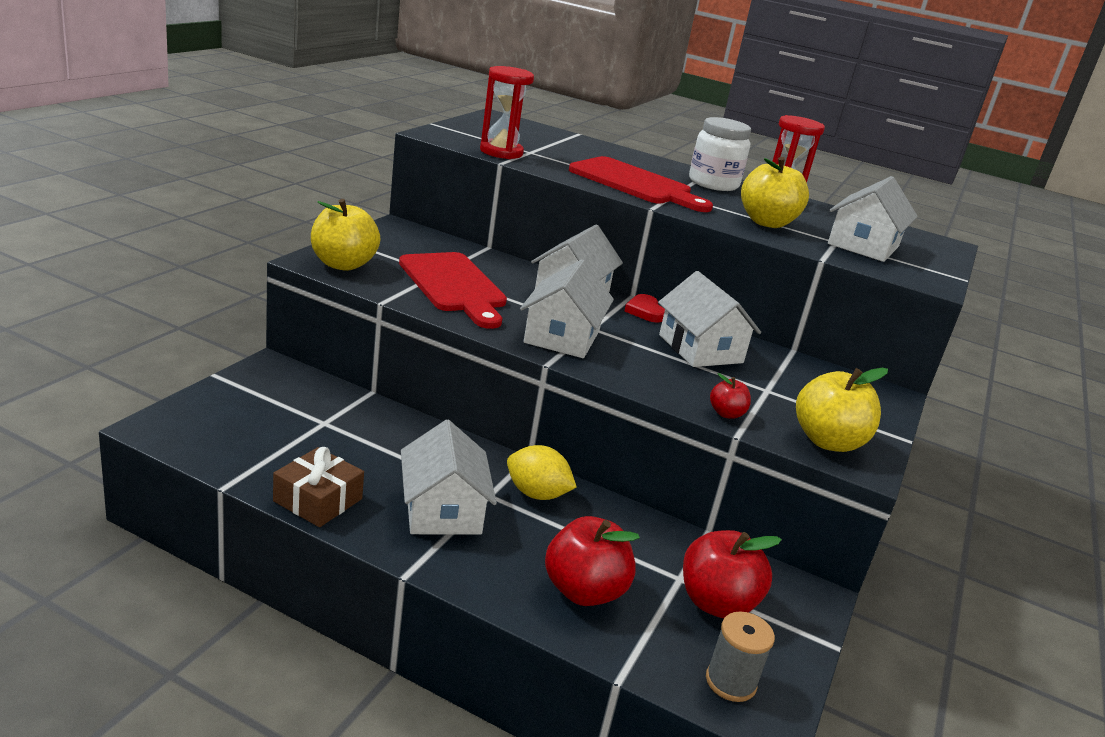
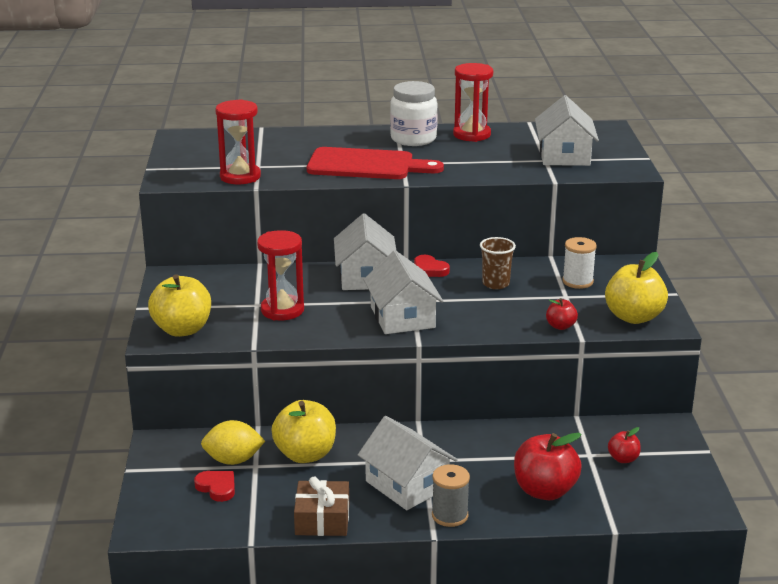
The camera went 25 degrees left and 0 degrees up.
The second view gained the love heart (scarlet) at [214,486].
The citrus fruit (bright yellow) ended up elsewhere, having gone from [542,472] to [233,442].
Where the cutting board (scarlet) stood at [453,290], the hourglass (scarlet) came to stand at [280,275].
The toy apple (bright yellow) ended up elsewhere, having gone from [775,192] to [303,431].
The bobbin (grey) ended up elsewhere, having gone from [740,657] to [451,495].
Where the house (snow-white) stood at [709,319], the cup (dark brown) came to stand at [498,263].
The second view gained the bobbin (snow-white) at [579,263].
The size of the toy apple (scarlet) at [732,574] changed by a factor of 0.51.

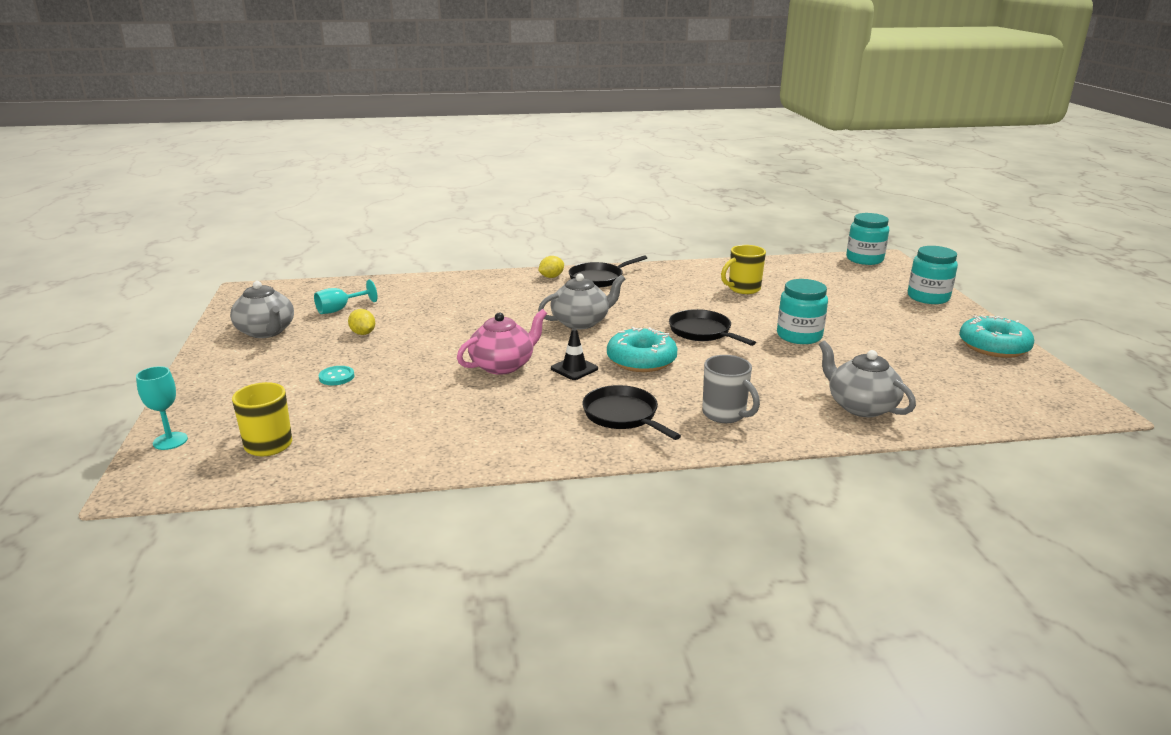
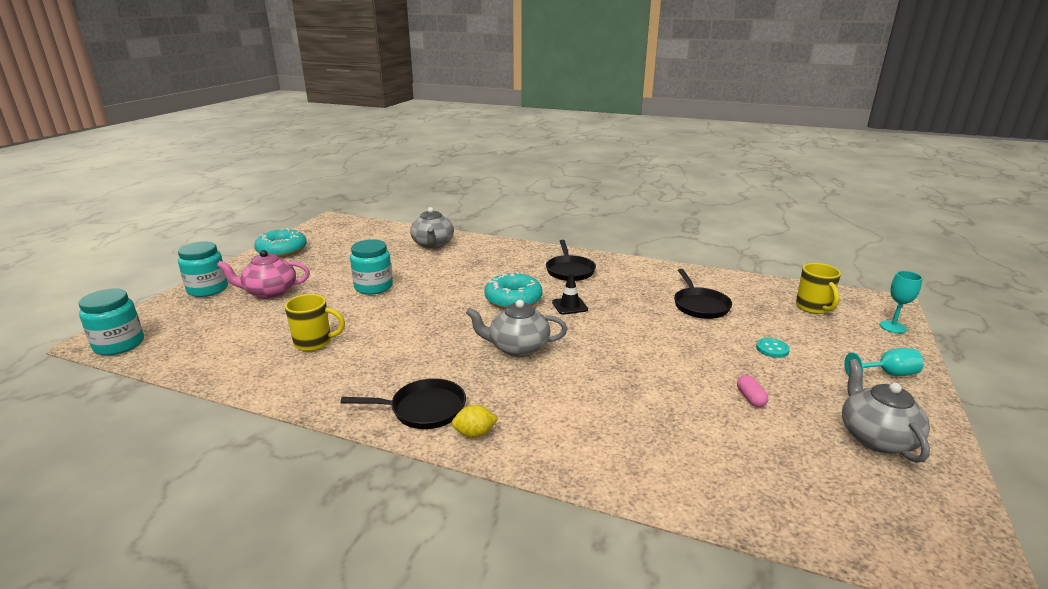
The camera went 150 degrees left and 0 degrees up.
The teapot (pink) ended up elsewhere, having gone from [502,342] to [263,274].
The frying pan (jet-black) ended up elsewhere, having gone from [712,327] to [703,294].
Where the citrus fruit (bright yellow) stood at [361,322], the capsule (pink) came to stand at [752,391].
The chalice (teal) ended up elsewhere, having gone from [345,296] to [884,362].
The second view lost the mug (grey) at [731,389].

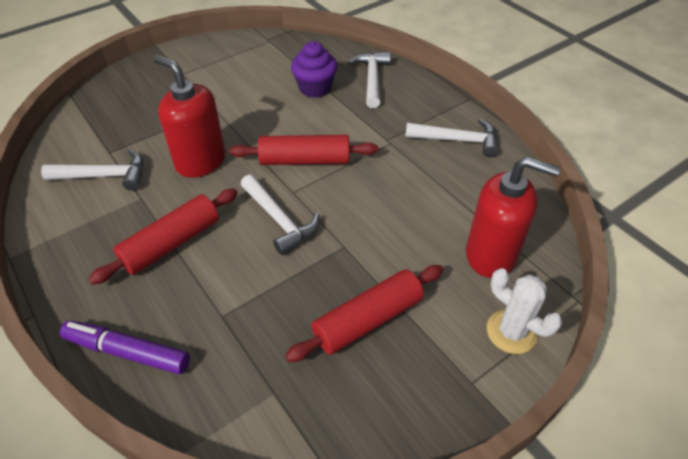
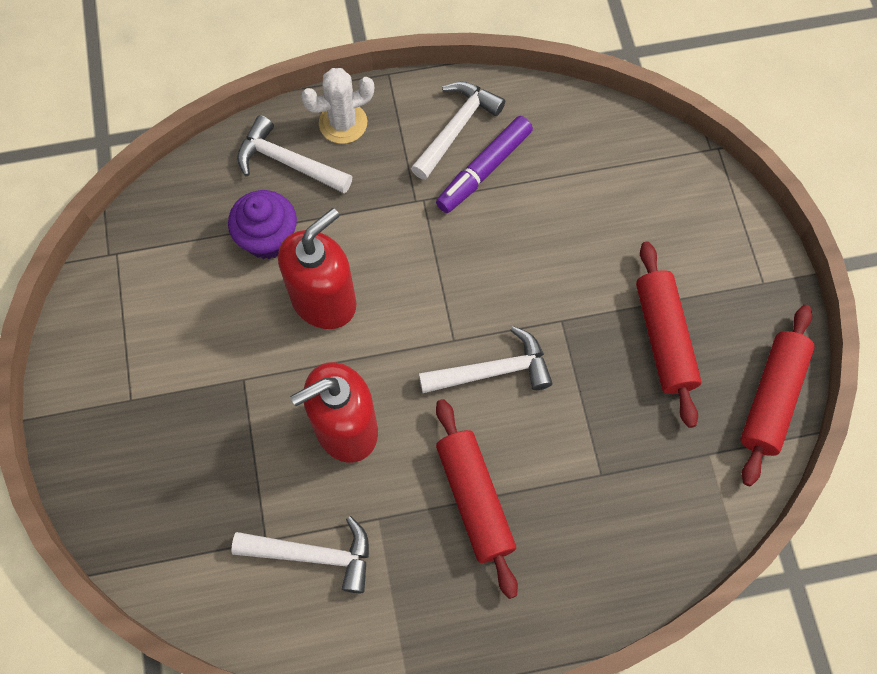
The camera went 65 degrees left and 20 degrees up.
The carpenter's hammer (snow-white) at [92,170] ended up facing another way, 75 degrees clockwise from before.
The pump bottle (scarlet) ended up elsewhere, having gone from [513,217] to [317,268].
The prickly plant (snow-white) ended up elsewhere, having gone from [524,311] to [337,106].
The felt pen (violet) ended up elsewhere, having gone from [125,347] to [484,164].
The pastry roller (scarlet) ended up elsewhere, having gone from [303,150] to [778,395].

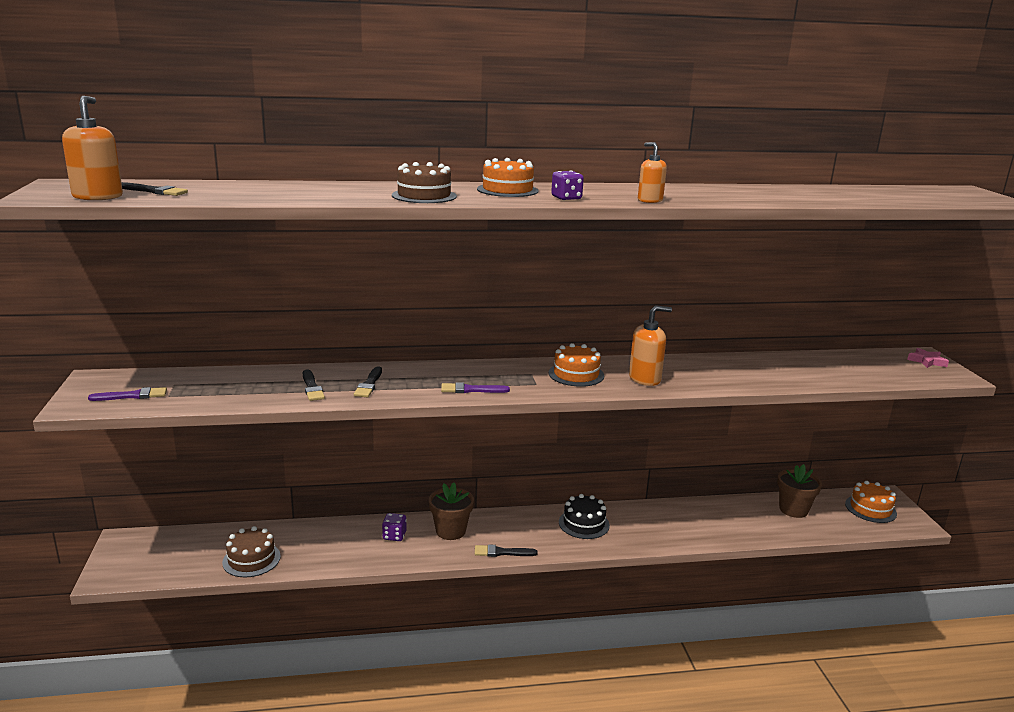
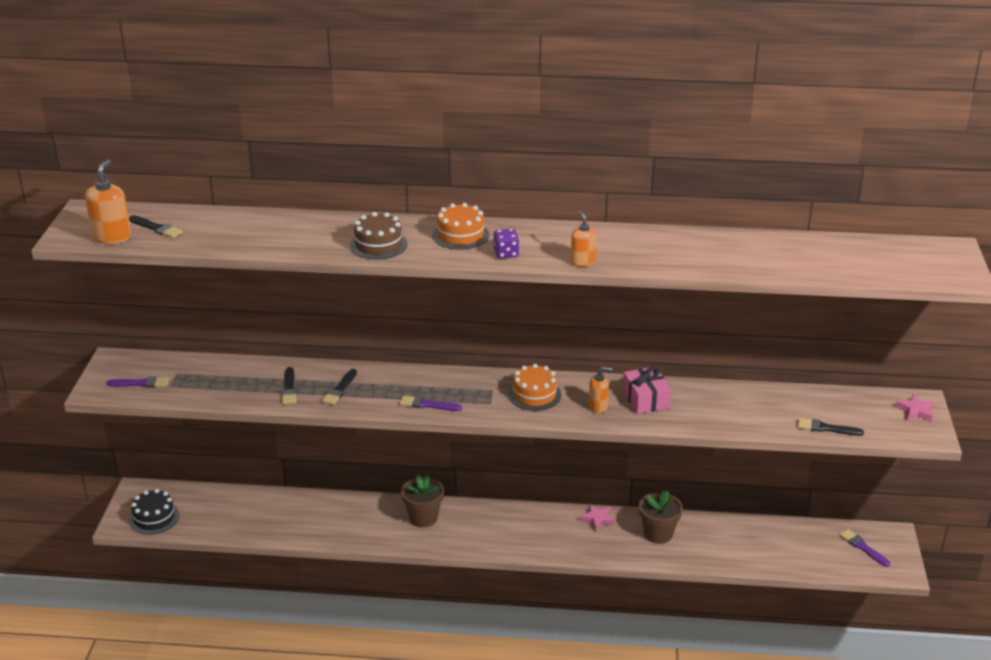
The camera went 15 degrees right and 10 degrees up.
The layer cake (jet-black) ended up elsewhere, having gone from [584,516] to [154,512].
The second view gained the five-pointed star (pink) at [597,517].
The size of the pump bottle (orange) at [650,345] changed by a factor of 0.65.
The second view gained the gift (pink) at [646,390].
The flower pot (dark brown) ended up elsewhere, having gone from [799,491] to [661,517].
The paint brush (jet-black) ended up elsewhere, having gone from [506,551] to [831,427].
Where the layer cake (orange) stood at [871,502], the paint brush (violet) came to stand at [865,548].
The second view lost the layer cake (dark brown) at [251,551].
The second view lost the die (violet) at [394,527].

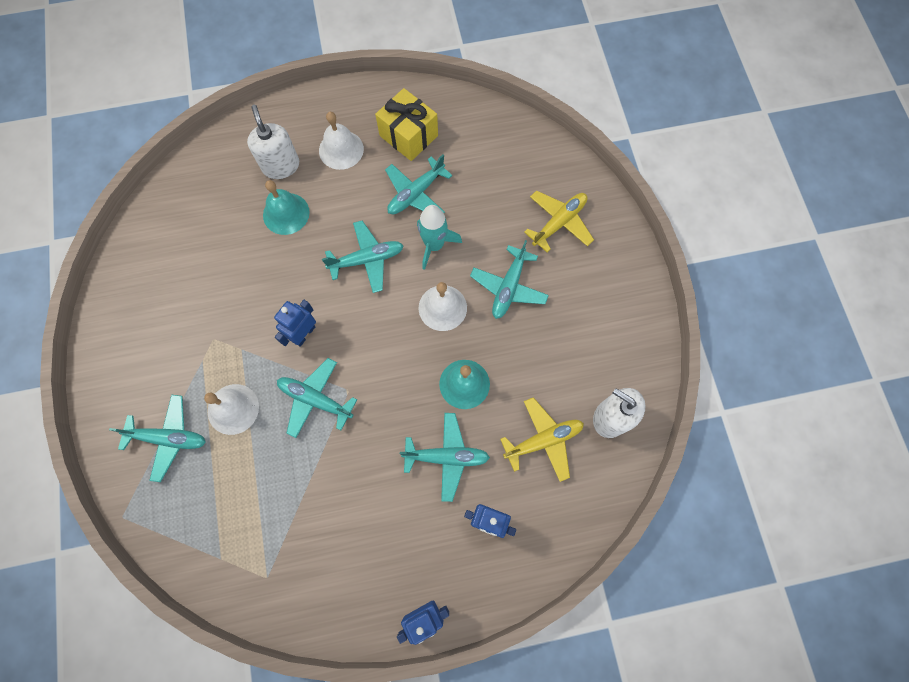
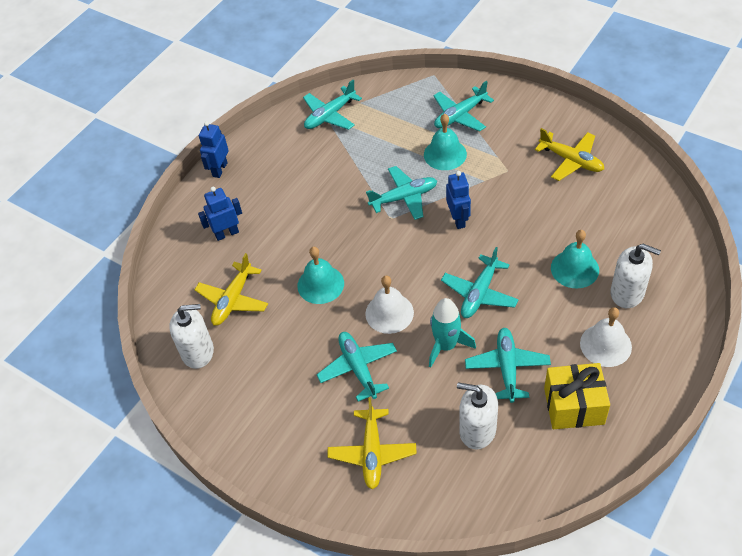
The camera went 140 degrees right and 20 degrees down.
The aeroplane (teal) ended up elsewhere, having gone from [445,457] to [332,105].
What was the bell (snow-white) at [231,409] turned into the bell (teal) at [445,142].
The second view gained the pump bottle (snow-white) at [477,416].
The second view gained the aeroplane (bright yellow) at [569,154].

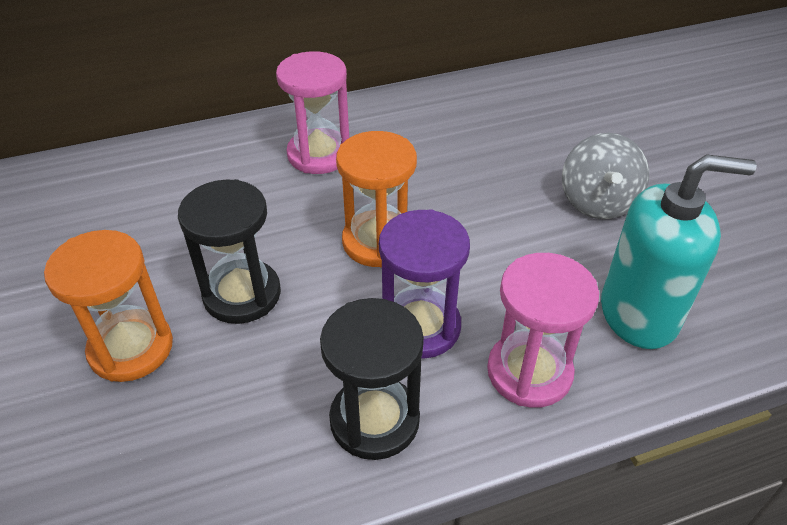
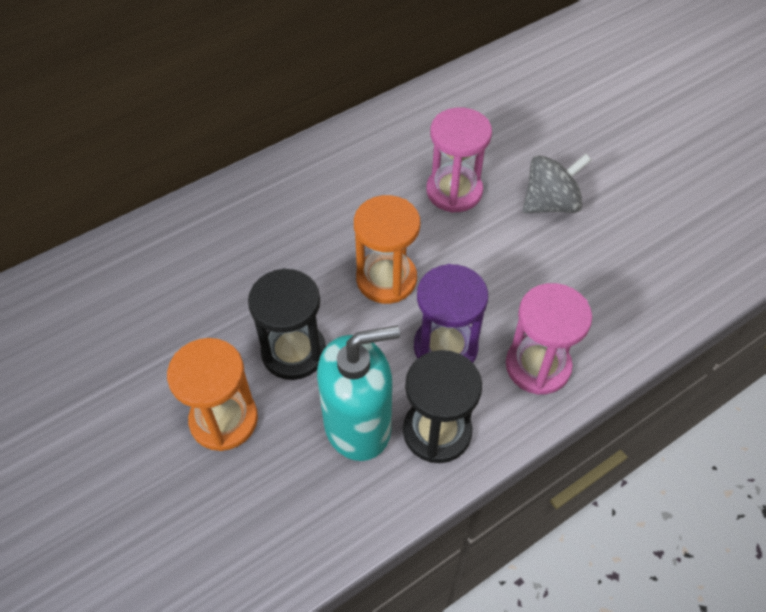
The camera went 15 degrees left and 10 degrees up.
The pump bottle (teal) ended up elsewhere, having gone from [679,251] to [358,393].
The hourglass (pink) ended up elsewhere, having gone from [312,112] to [459,160].
The whirligig (grey) at [605,176] ended up facing another way, 105 degrees counterclockwise from before.

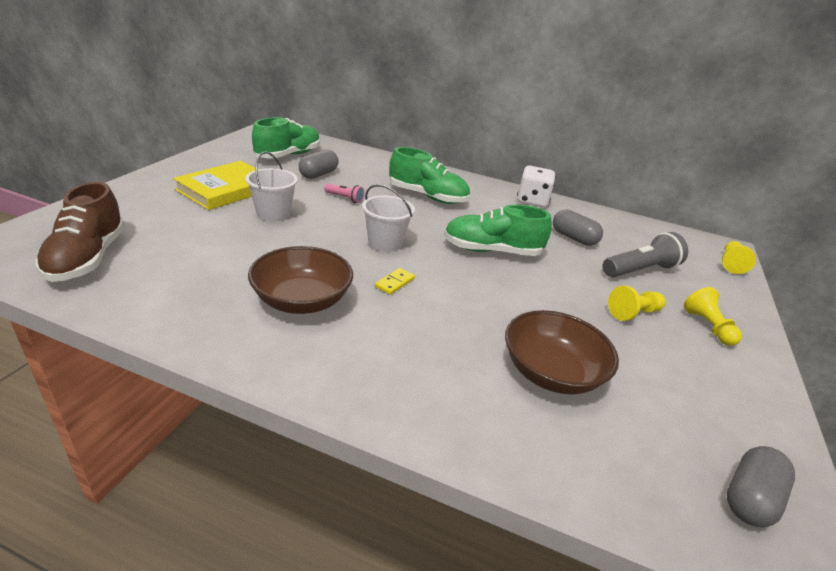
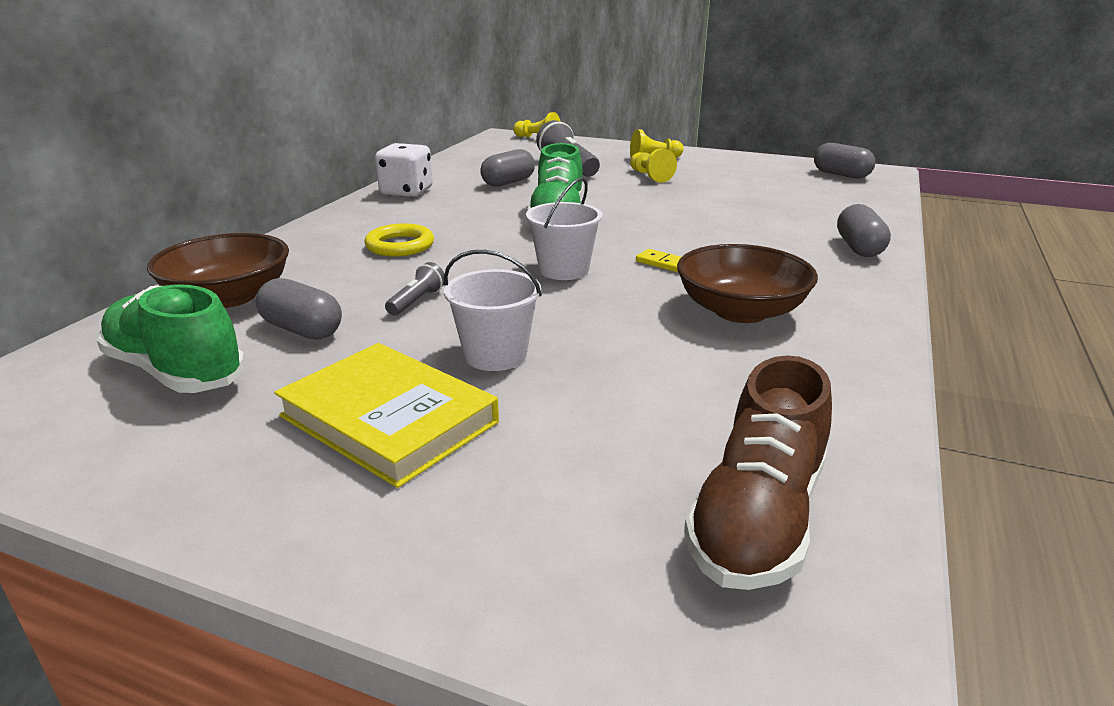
The camera went 85 degrees left and 5 degrees down.
The serving bowl (dark brown) ended up elsewhere, having gone from [562,352] to [218,270].
Where the lace-up shoe (emerald) stood at [429,175], the ring (bright yellow) came to stand at [399,240].
What was the torch (pink) at [344,193] turned into the torch (grey) at [414,289].
The lace-up shoe (dark brown) at [80,232] ended up facing another way, 120 degrees clockwise from before.
The second view gained the capsule (grey) at [864,230].

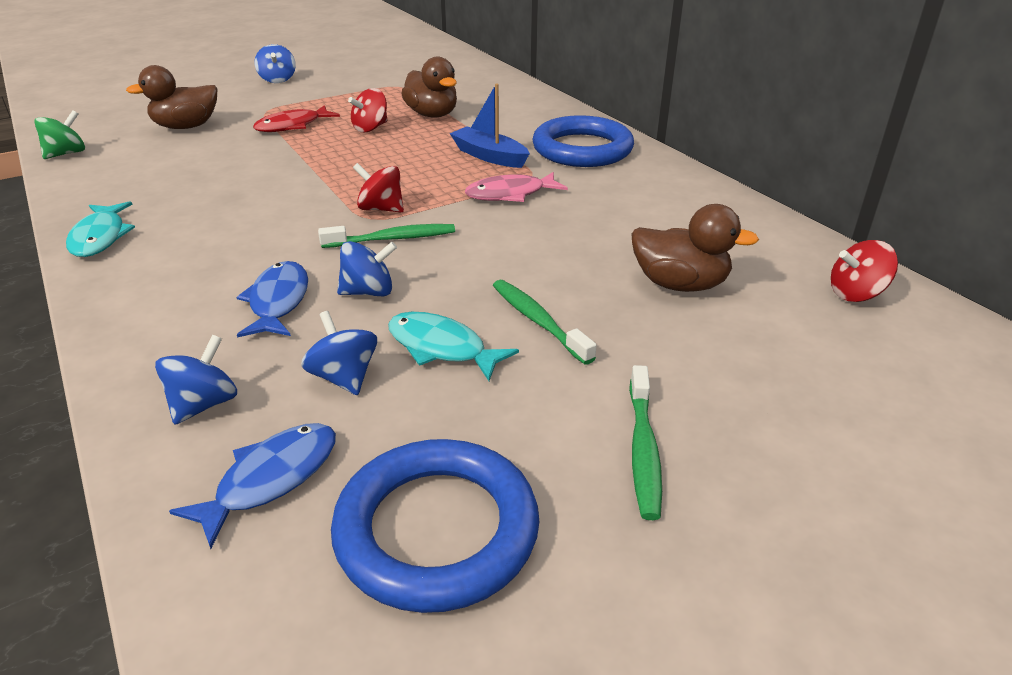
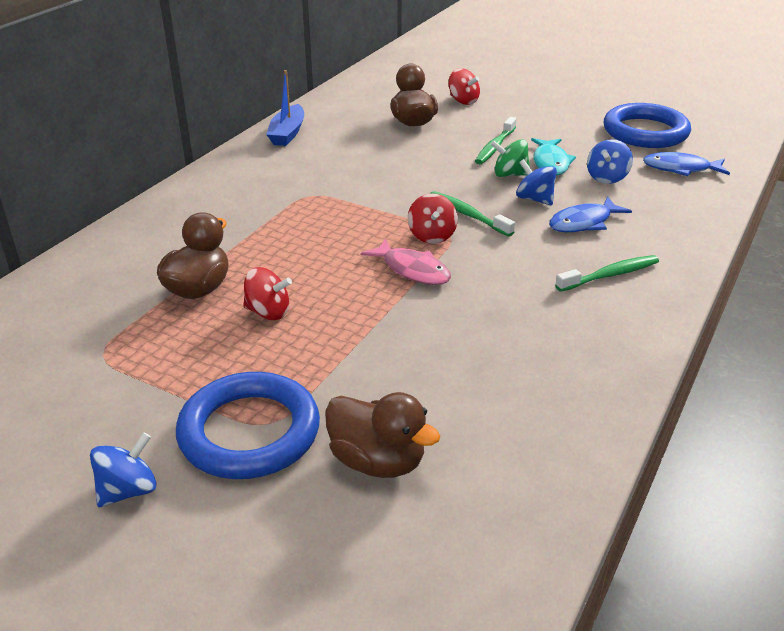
The camera went 120 degrees left and 0 degrees up.
The ring (cobalt) ended up elsewhere, having gone from [583,141] to [248,425].
The toy boat (cobalt) ended up elsewhere, having gone from [490,126] to [285,108].
The fish (pink) ended up elsewhere, having gone from [516,187] to [406,261].
The whirligig (scarlet) ended up elsewhere, having gone from [864,271] to [464,86].
The whirligig (emerald) ended up elsewhere, having gone from [59,134] to [510,158].
The toothbrush (emerald) ended up elsewhere, having gone from [645,442] to [607,273].
The second view lost the fish (teal) at [100,229].
The second view lost the whirligig (cobalt) at [196,380].
The second view lost the fish (scarlet) at [296,118].

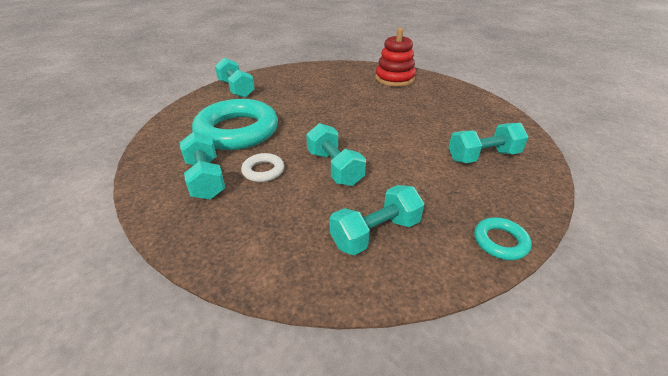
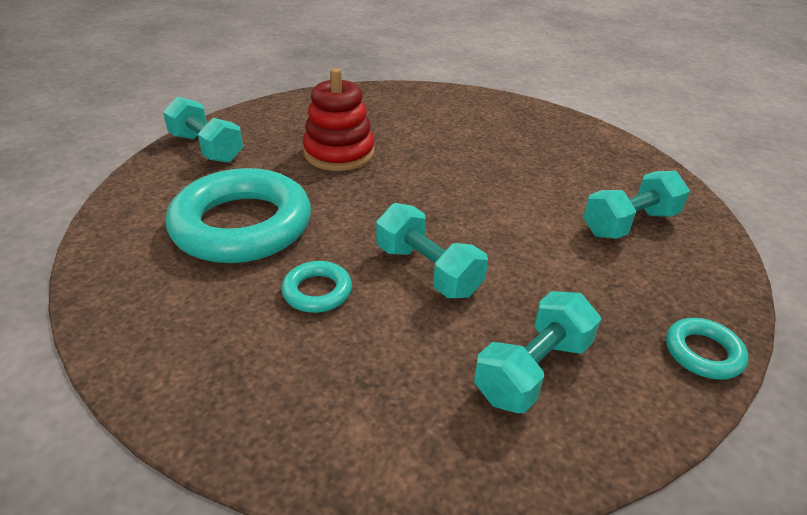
The camera went 15 degrees left and 0 degrees up.
What was the ring (snow-white) at [262,167] turned into the ring (teal) at [317,287].
The stacking rings (scarlet) ended up elsewhere, having gone from [395,57] to [339,119].
The second view lost the free weight (teal) at [202,165].

